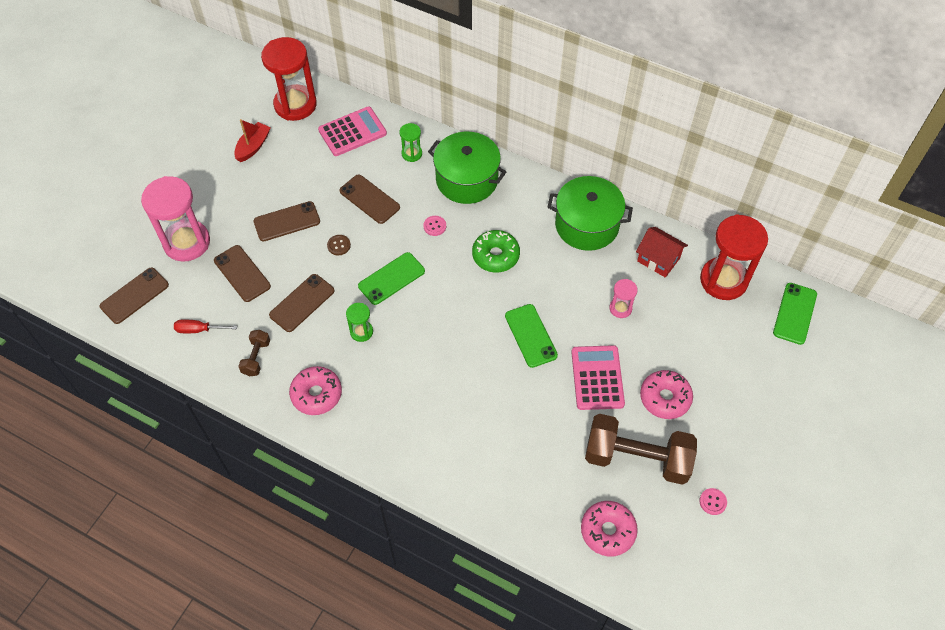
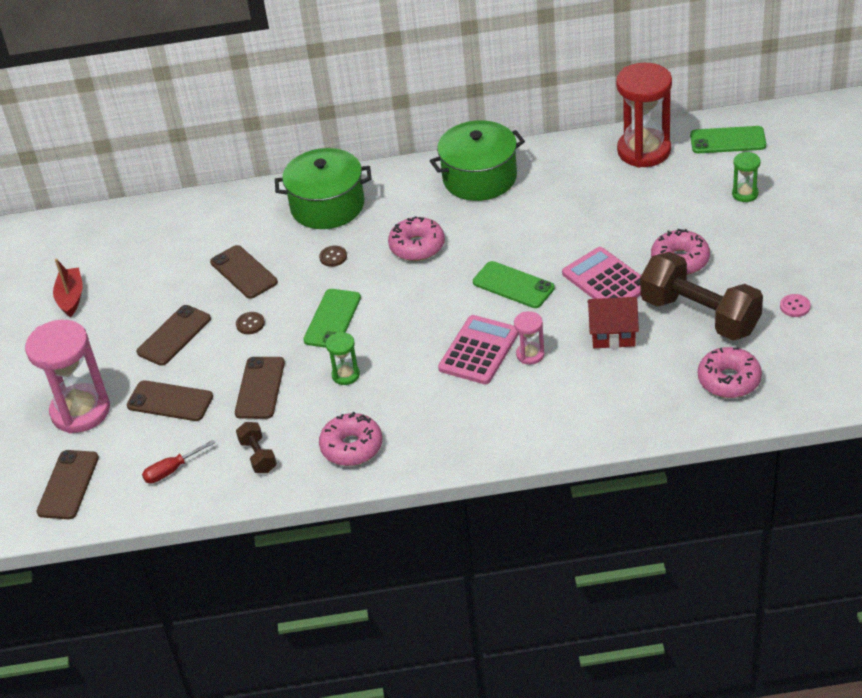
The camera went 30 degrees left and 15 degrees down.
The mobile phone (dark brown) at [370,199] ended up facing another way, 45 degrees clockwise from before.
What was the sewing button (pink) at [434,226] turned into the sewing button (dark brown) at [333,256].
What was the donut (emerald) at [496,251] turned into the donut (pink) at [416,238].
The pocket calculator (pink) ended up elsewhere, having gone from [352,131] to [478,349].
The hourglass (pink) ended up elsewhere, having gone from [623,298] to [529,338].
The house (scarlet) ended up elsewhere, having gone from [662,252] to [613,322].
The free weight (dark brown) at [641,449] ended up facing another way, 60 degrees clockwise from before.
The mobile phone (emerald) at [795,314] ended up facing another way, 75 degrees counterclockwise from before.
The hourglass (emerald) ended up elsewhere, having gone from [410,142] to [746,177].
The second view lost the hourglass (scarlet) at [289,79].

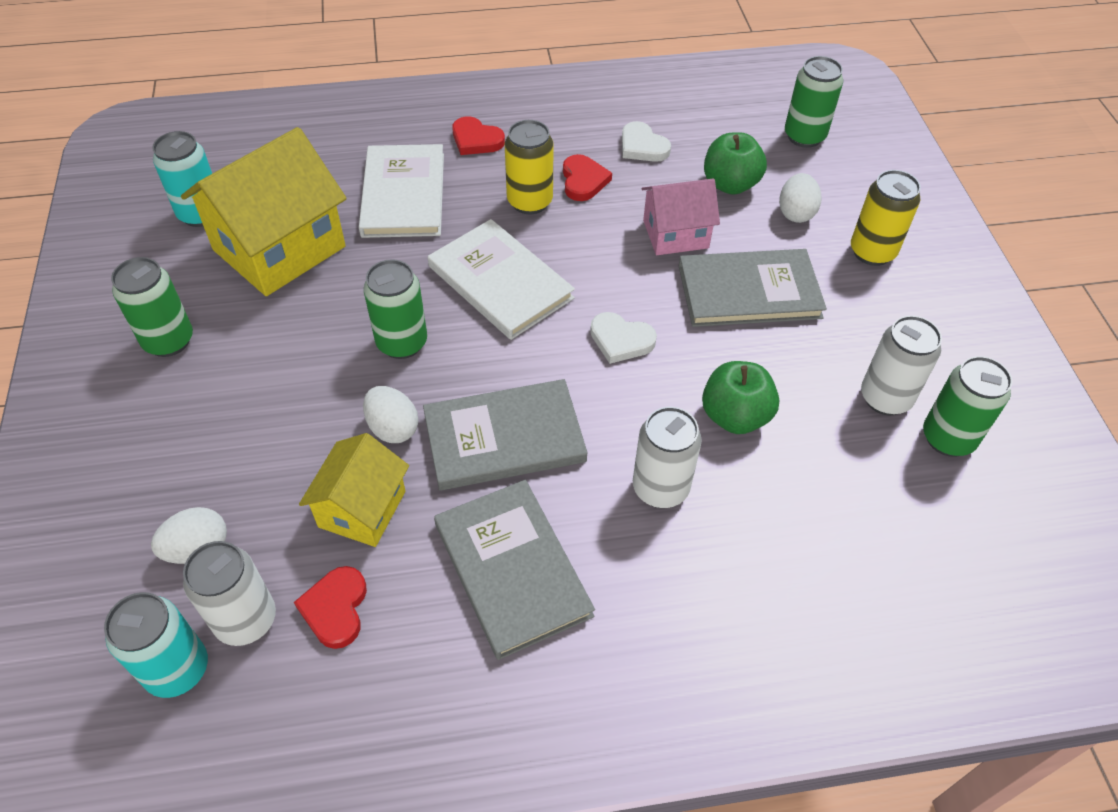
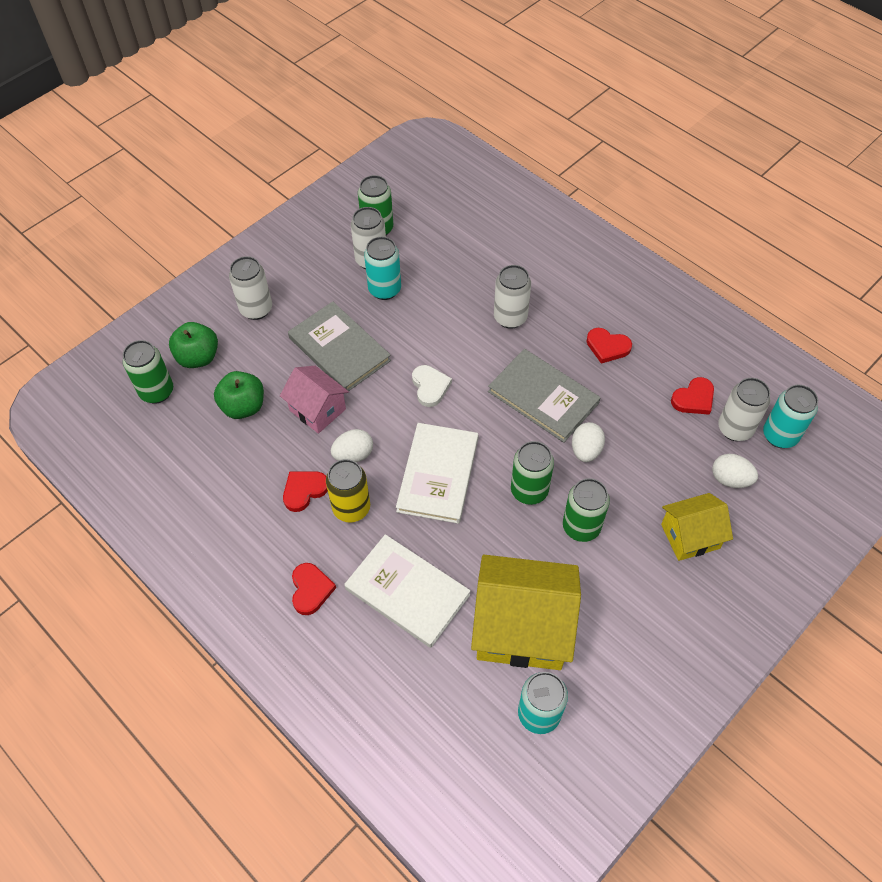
The camera went 125 degrees left and 5 degrees up.
The toy apple (emerald) ended up elsewhere, having gone from [740,397] to [193,345].
What was the can (bright yellow) at [886,218] turned into the can (snow-white) at [250,288].
The toy egg (snow-white) ended up elsewhere, having gone from [800,198] to [352,445].
The hardback (snow-white) at [401,191] ended up facing another way, 75 degrees clockwise from before.
The second view gained the can (teal) at [382,268].
The can (emerald) ended up elsewhere, having gone from [152,307] to [586,510].
Where the hardback (grey) stood at [514,570], the love heart (scarlet) came to stand at [609,346].
The house (bright yellow) ended up elsewhere, having gone from [354,490] to [697,527].
The second view lost the love heart (snow-white) at [646,141].

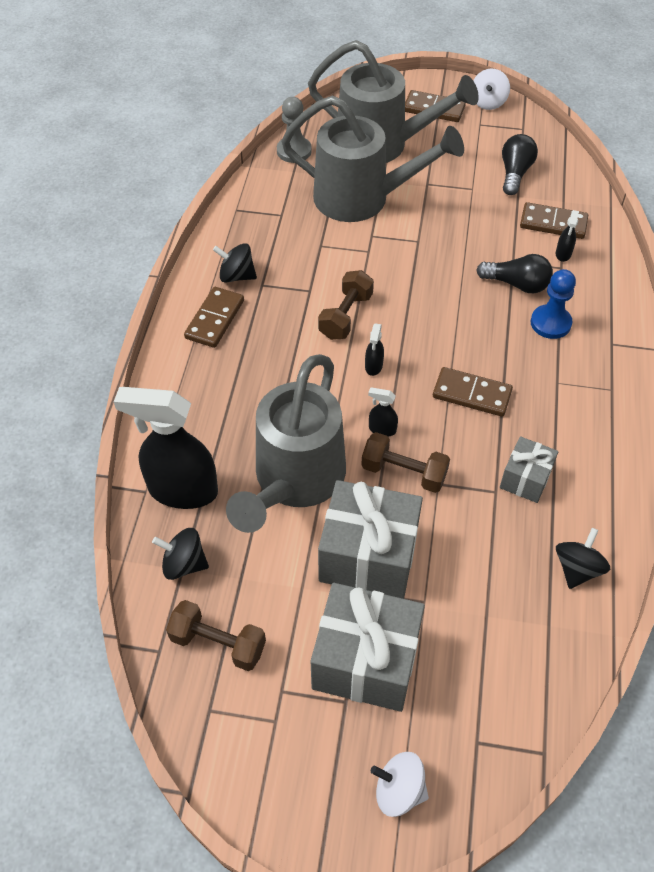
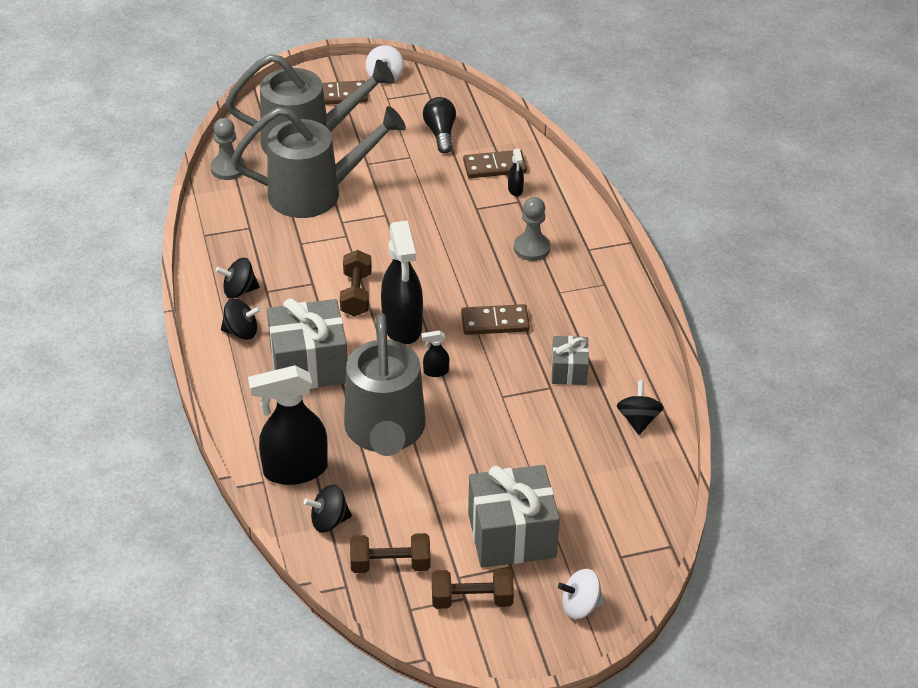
The camera went 25 degrees left and 10 degrees down.
Where the domino (dark brown) stood at [214,317], the whirligig (jet-black) came to stand at [241,319].
The gift (grey) ended up elsewhere, having gone from [370,539] to [307,343].
The size of the spray bottle (jet-black) at [374,349] changed by a factor of 2.42.
The free weight (dark brown) ended up elsewhere, having gone from [405,462] to [473,588].
What was the chess pawn (cobalt) at [553,304] turned into the chess pawn (grey) at [532,229].
The second view lost the bulb (jet-black) at [514,273].

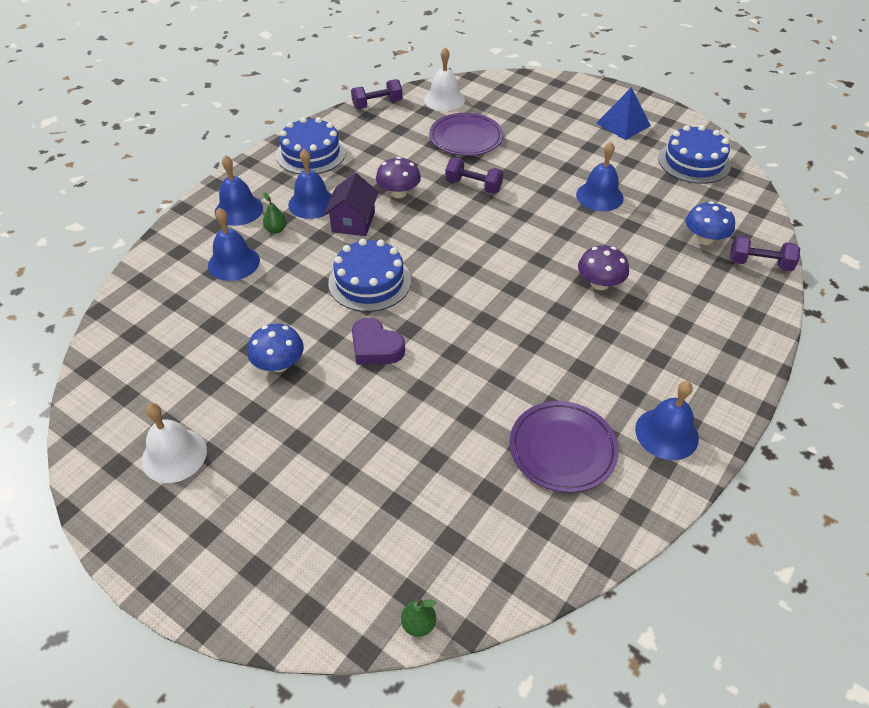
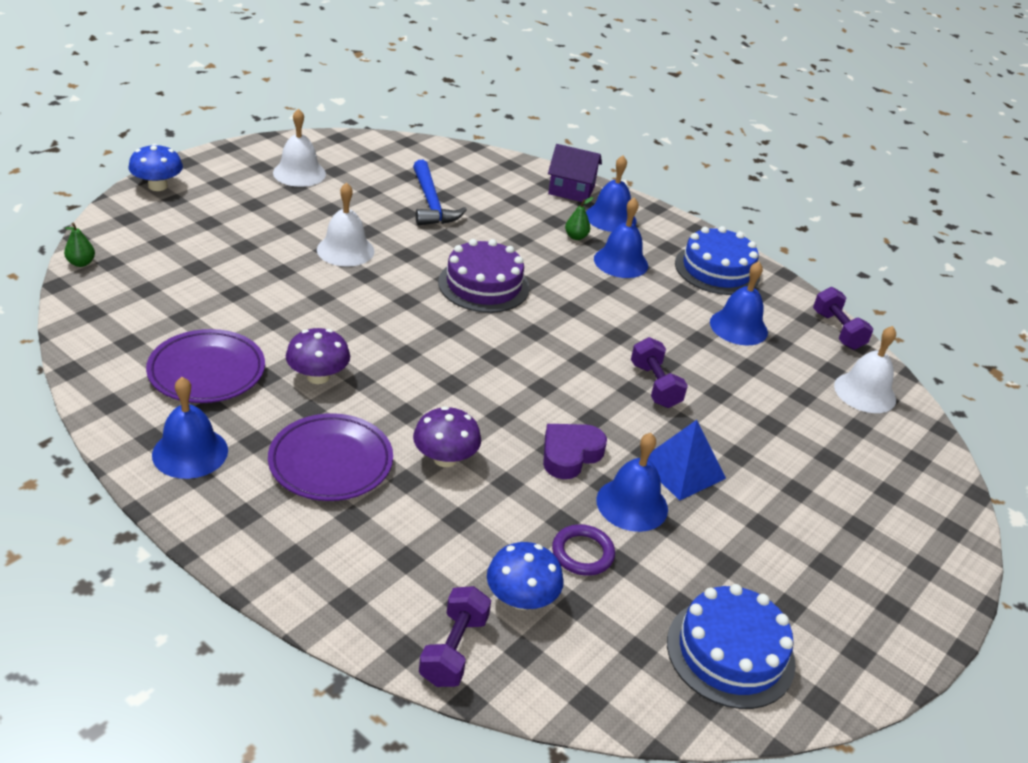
The camera went 90 degrees right and 10 degrees down.
The fungus (cobalt) ended up elsewhere, having gone from [275,348] to [156,167].
The flat dish (violet) ended up elsewhere, having gone from [466,134] to [330,457].
The fungus (violet) ended up elsewhere, having gone from [398,177] to [318,356].
The second view gained the bell (snow-white) at [345,224].
The second view gained the carpenter's hammer (cobalt) at [440,192].
What was the layer cake (cobalt) at [369,275] turned into the layer cake (violet) at [484,276].
The love heart (violet) ended up elsewhere, having gone from [378,341] to [575,451].
The house (violet) ended up elsewhere, having gone from [351,204] to [575,173].
The second view gained the ring (violet) at [583,550].
The free weight (violet) at [474,176] ended up facing another way, 45 degrees counterclockwise from before.
The pyramid shape (cobalt) ended up elsewhere, having gone from [623,113] to [687,460].
The bell (cobalt) ended up elsewhere, having gone from [234,244] to [739,303].

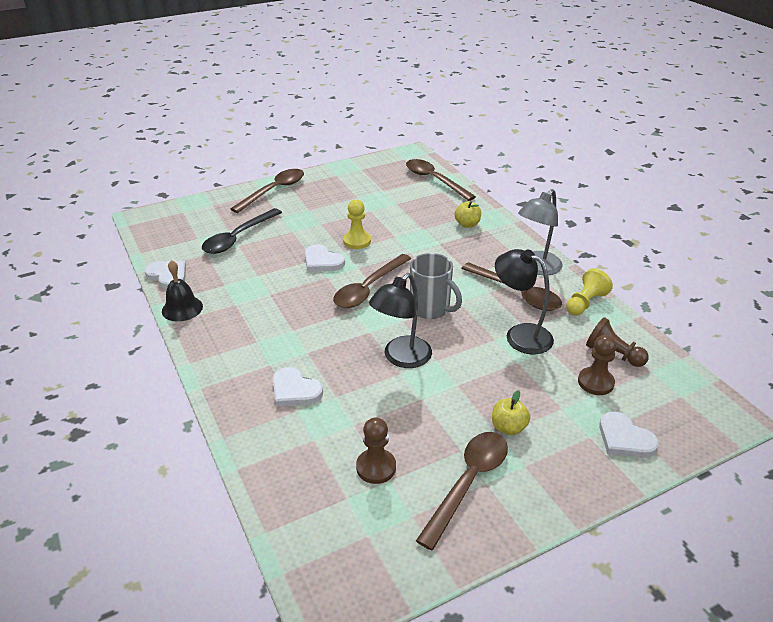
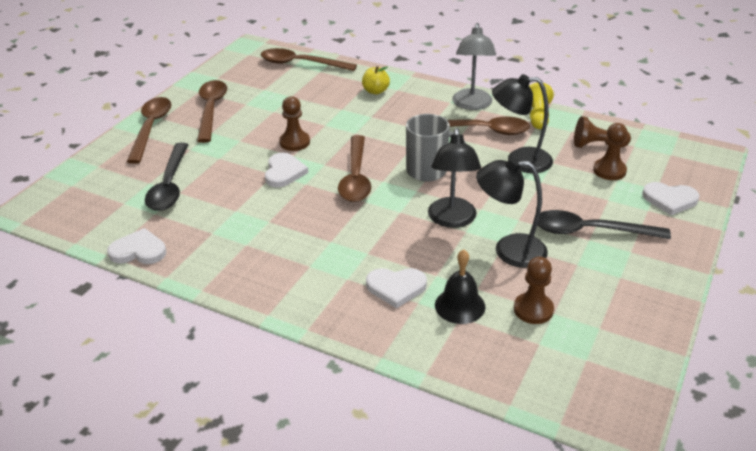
The camera went 35 degrees left and 0 degrees up.
The teaspoon (dark brown) ended up elsewhere, having gone from [462,491] to [212,111].
The love heart (snow-white) at [325,258] ended up facing another way, 90 degrees counterclockwise from before.
What was the chess pawn (bright yellow) at [357,224] turned into the chess pawn (dark brown) at [294,123].
The bell (jet-black) ended up elsewhere, having gone from [182,291] to [460,286].
The second view gained the desk lamp (jet-black) at [512,212].
Where the toy apple (bright yellow) stood at [511,412], the teaspoon (jet-black) came to stand at [604,224].

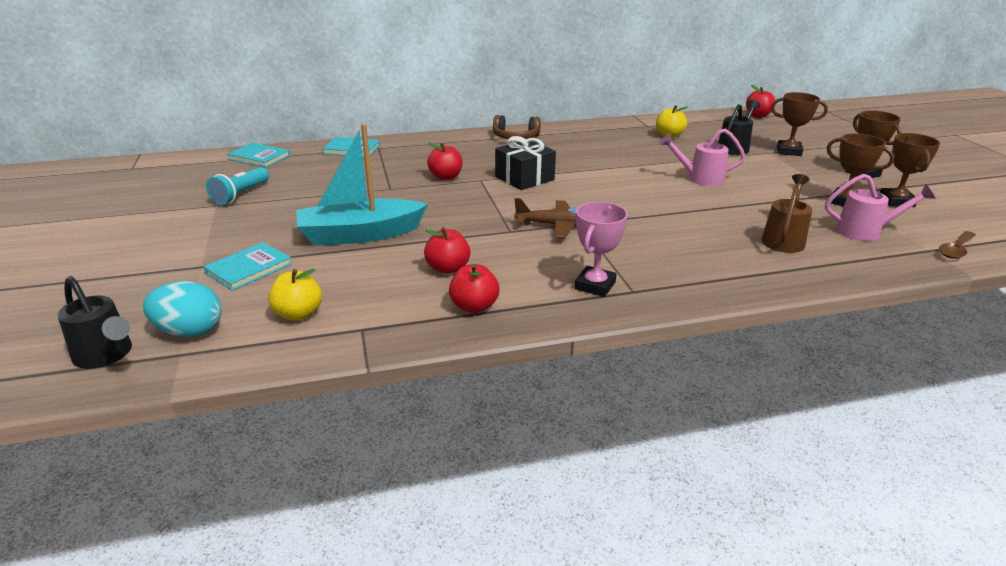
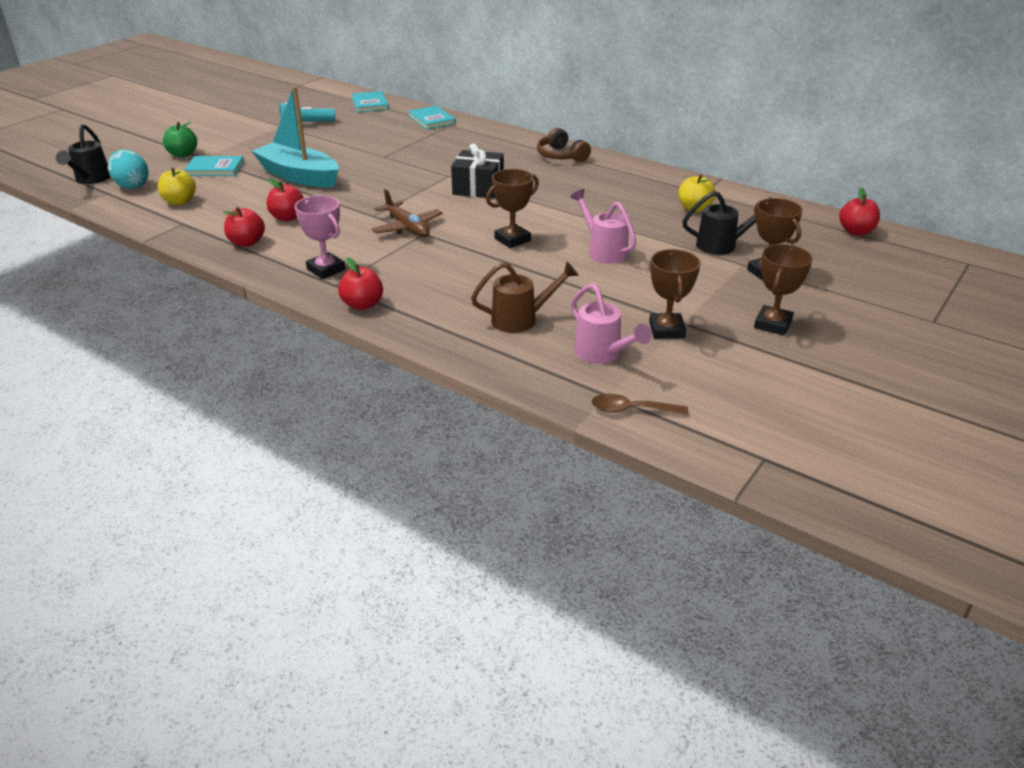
The camera went 50 degrees right and 5 degrees up.
The second view gained the toy apple (emerald) at [180,139].
The trophy (pink) at [601,249] ended up facing another way, 60 degrees clockwise from before.
The toy apple (scarlet) ended up elsewhere, having gone from [445,161] to [360,283].
The trophy (dark brown) ended up elsewhere, having gone from [910,170] to [512,208].

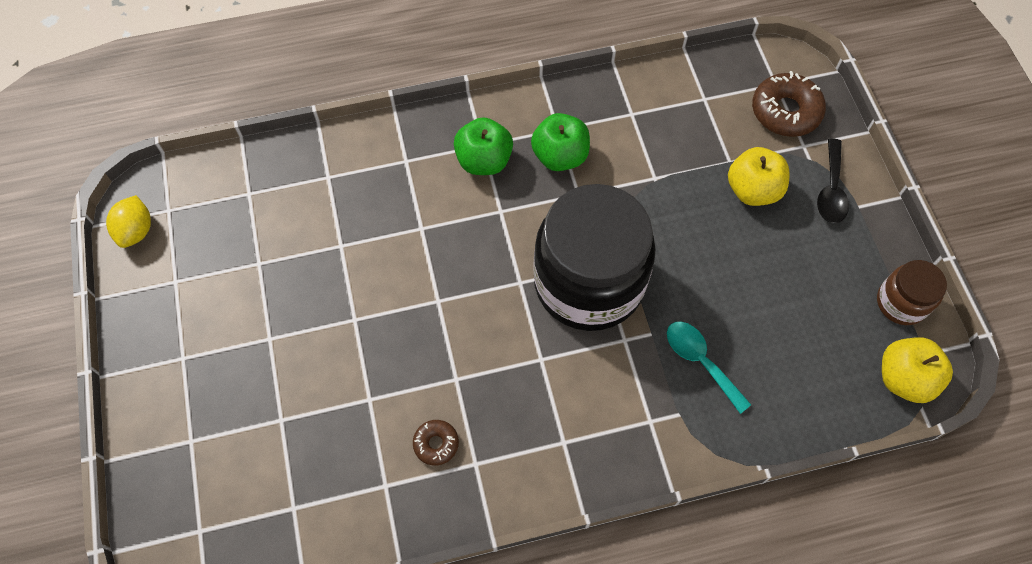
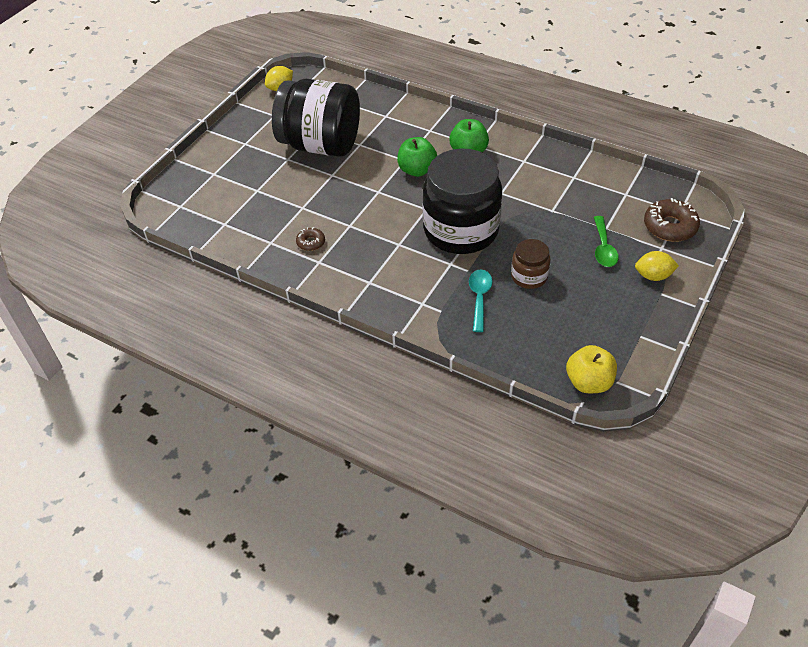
The camera went 45 degrees right and 15 degrees down.
The second view gained the jam jar (jet-black) at [316,118].
The toy apple (emerald) ended up elsewhere, having gone from [560,142] to [417,157].
The jam jar (dark brown) ended up elsewhere, having gone from [912,292] to [531,264].
Where the toy apple (bright yellow) stood at [759,176], the teaspoon (emerald) came to stand at [606,241].
Where the teaspoon (jet-black) stood at [833,180], the citrus fruit (bright yellow) came to stand at [657,266].

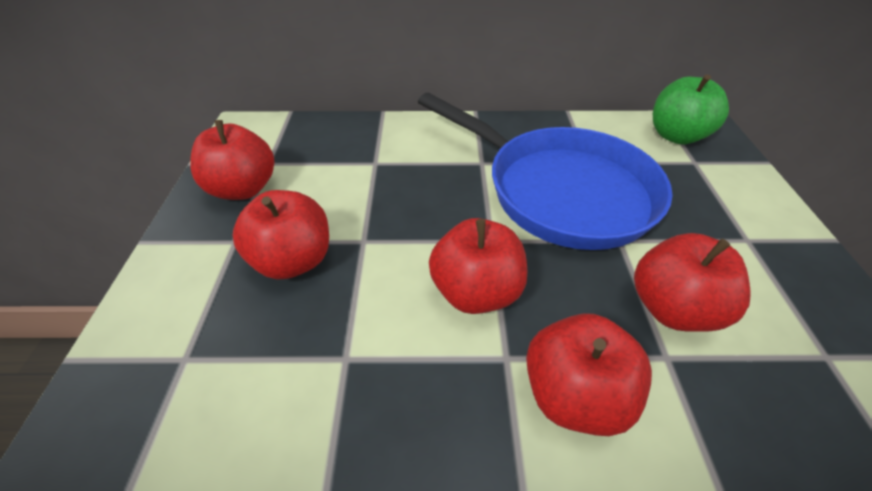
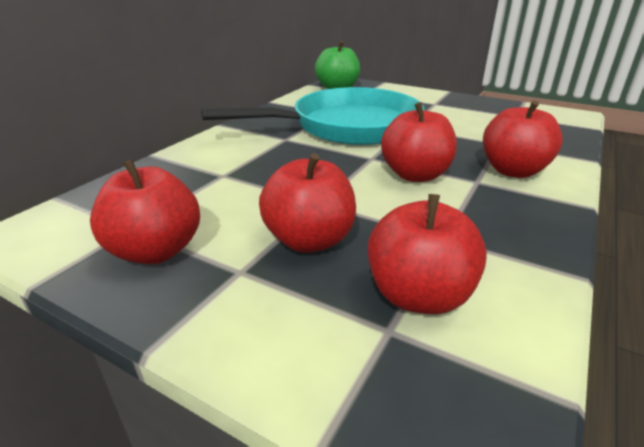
The camera went 60 degrees left and 15 degrees down.
What was the frying pan (cobalt) at [545,171] turned into the frying pan (teal) at [313,116].
The toy apple (scarlet) ended up elsewhere, having gone from [692,282] to [427,254].

